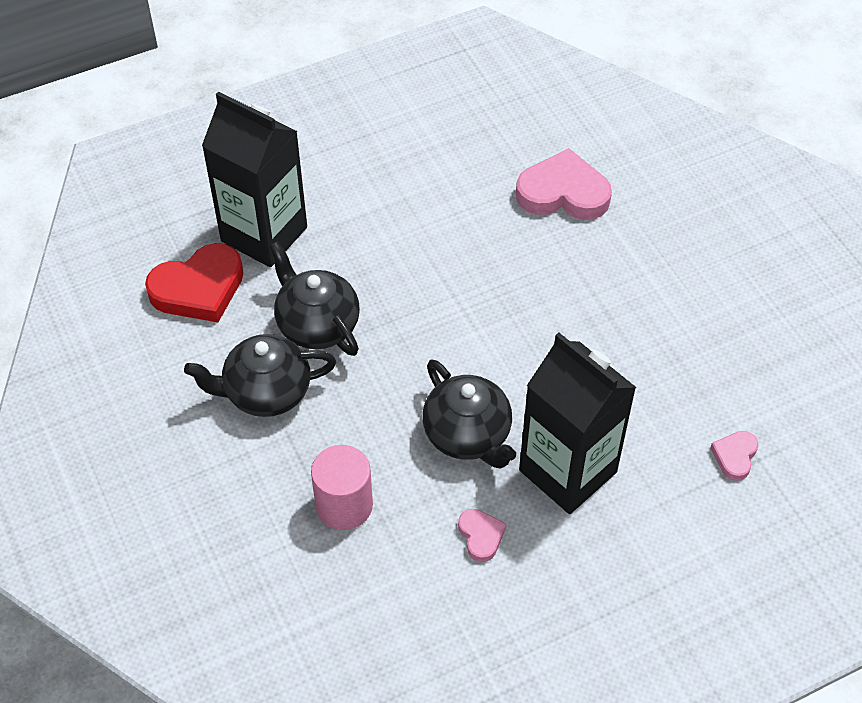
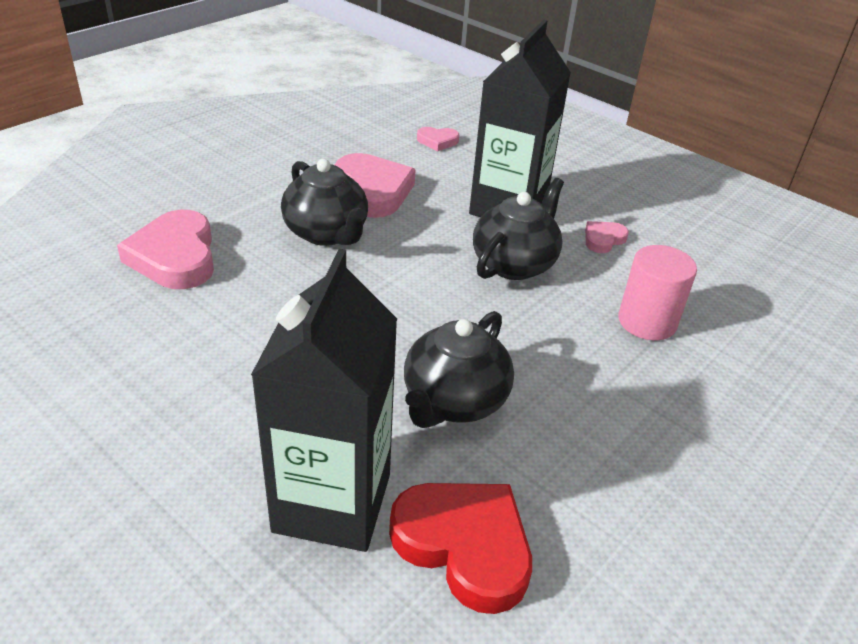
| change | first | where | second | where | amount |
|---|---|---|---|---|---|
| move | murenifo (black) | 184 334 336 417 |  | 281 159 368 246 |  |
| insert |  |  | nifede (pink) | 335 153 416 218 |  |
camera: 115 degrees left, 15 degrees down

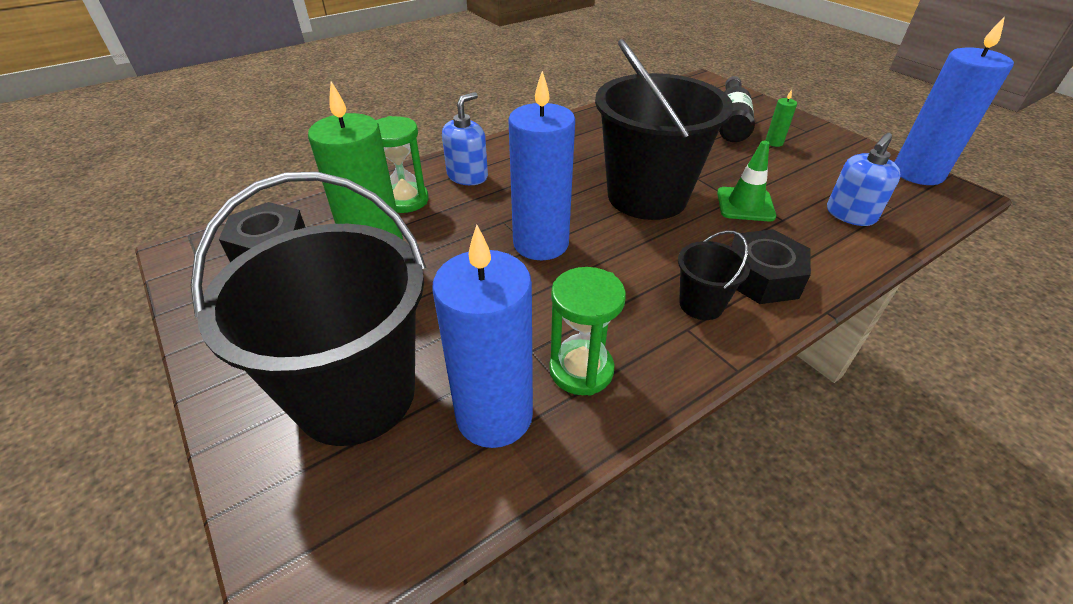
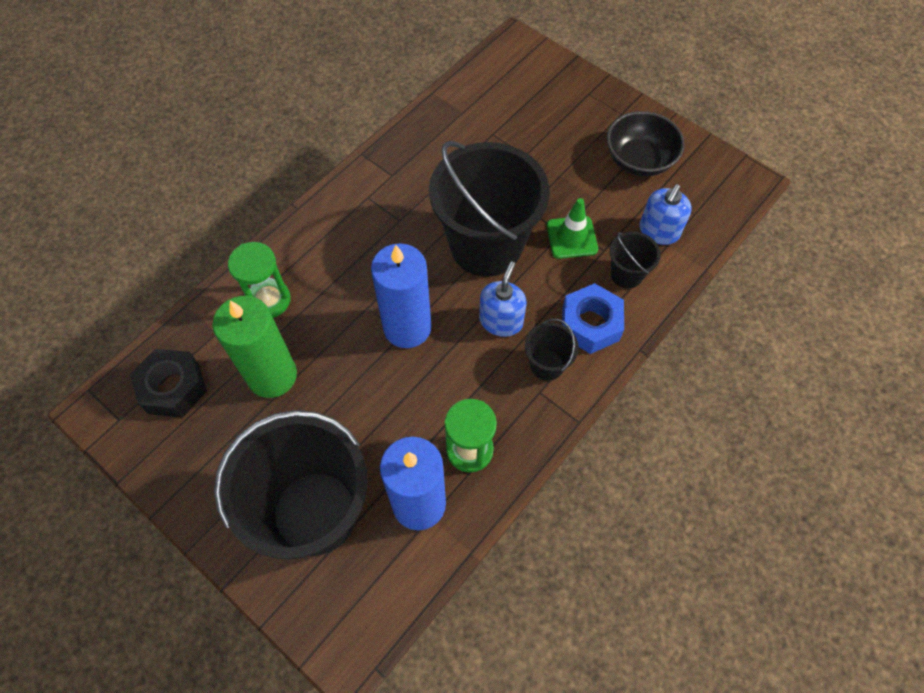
| change | first | where | second | where | amount |
|---|---|---|---|---|---|
| move | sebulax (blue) | 442 92 488 185 |  | 479 261 527 337 |  |
| delete | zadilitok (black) | 719 76 755 142 |  |  |  |
| recolor | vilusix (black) | 731 229 811 304 | vilusix (blue) | 562 283 624 354 |  |
| delete | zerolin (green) | 765 90 797 147 |  |  |  |
| delete | zerolin (blue) | 894 16 1014 185 |  |  |  |
| insert |  |  | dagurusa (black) | 607 111 685 177 |  |
| insert |  |  | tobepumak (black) | 610 231 661 289 |  |
camera: 15 degrees left, 20 degrees up

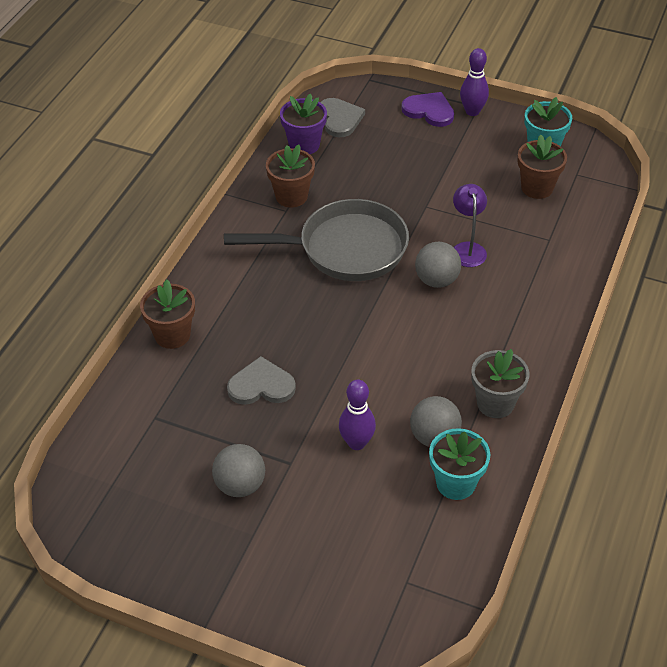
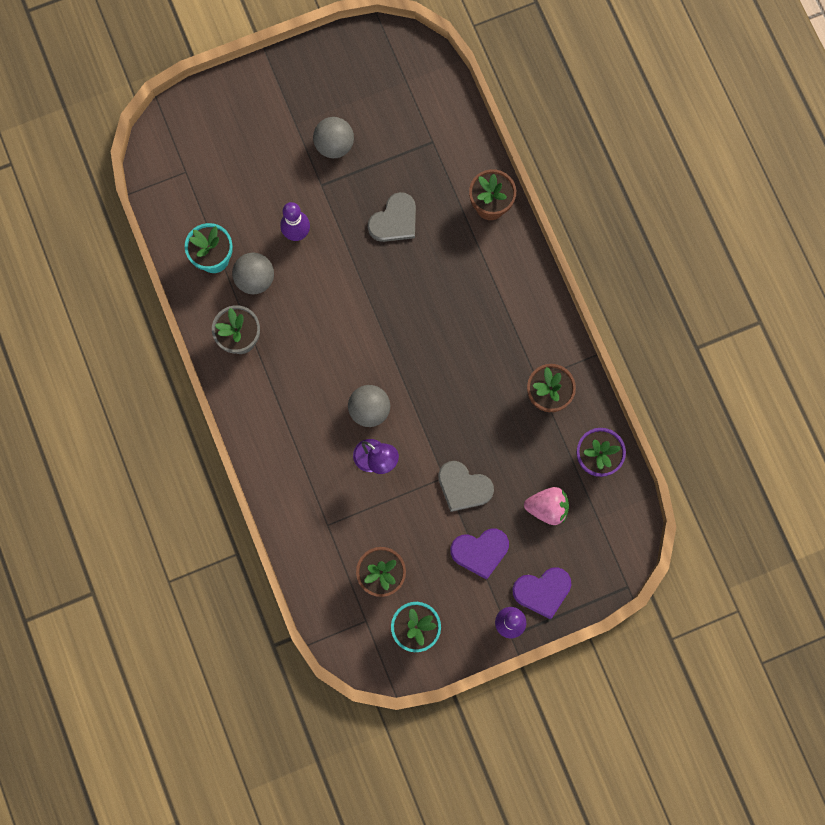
| change | first | where | second | where | amount |
|---|---|---|---|---|---|
| delete | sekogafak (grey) | 224 199 409 281 |  |  |  |
| move | nifede (grey) | 320 98 365 137 |  | 438 461 494 512 |  |
| insert |  |  | nifede (purple) | 450 529 509 580 |  |
| insert |  |  | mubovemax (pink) | 524 487 569 525 |  |
camera: 135 degrees right, 30 degrees up

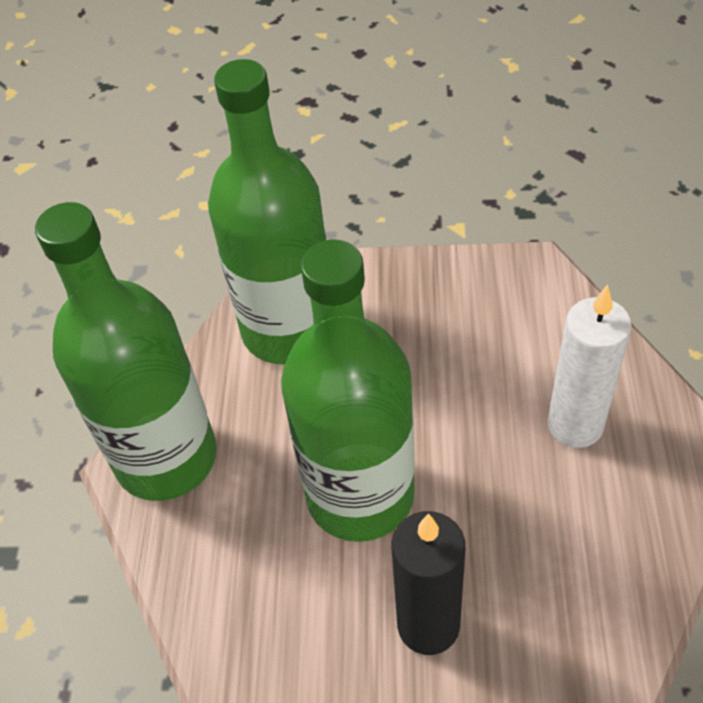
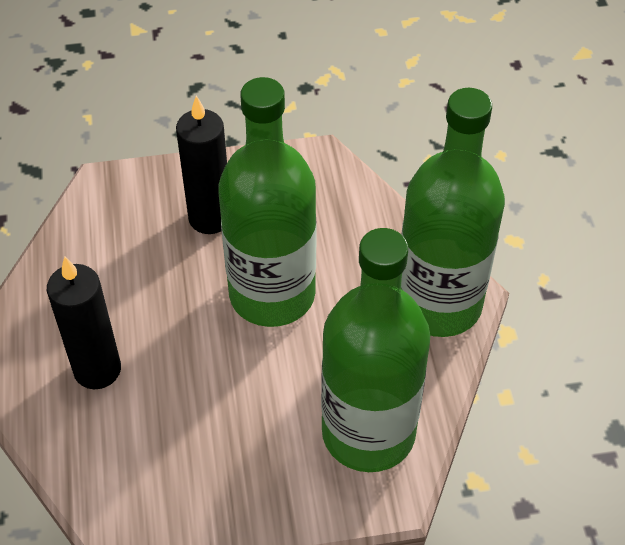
| change | first | where | second | where | amount |
|---|---|---|---|---|---|
| recolor | zerolin (white) | 548 285 632 448 | zerolin (black) | 47 257 121 389 |  |
camera: 165 degrees right, 0 degrees up

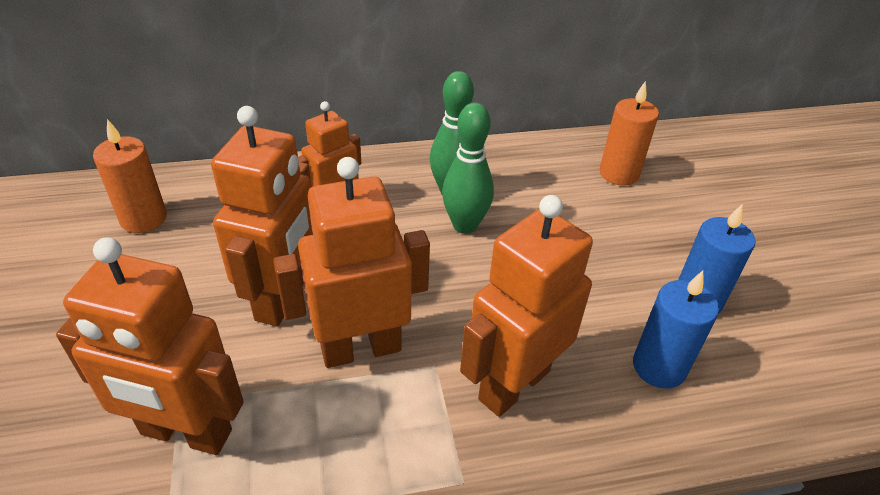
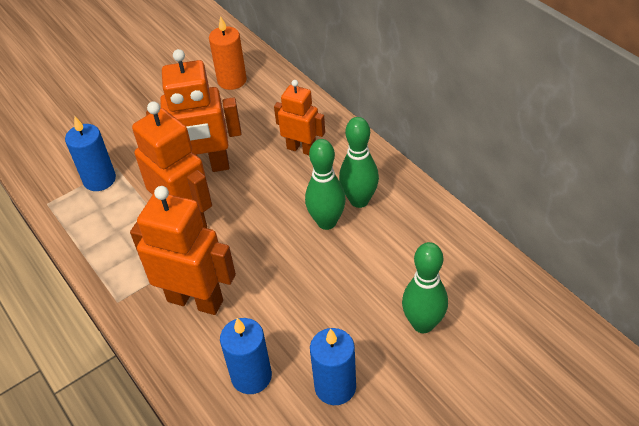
| change | first | where | second | where | amount |
|---|---|---|---|---|---|
| replace | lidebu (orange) | 56 237 244 455 | zerolin (blue) | 65 116 116 191 |  |
| delete | zerolin (orange) | 599 81 659 186 |  |  |  |
| insert |  |  | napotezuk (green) | 402 242 448 333 |  |
camera: 70 degrees right, 5 degrees up

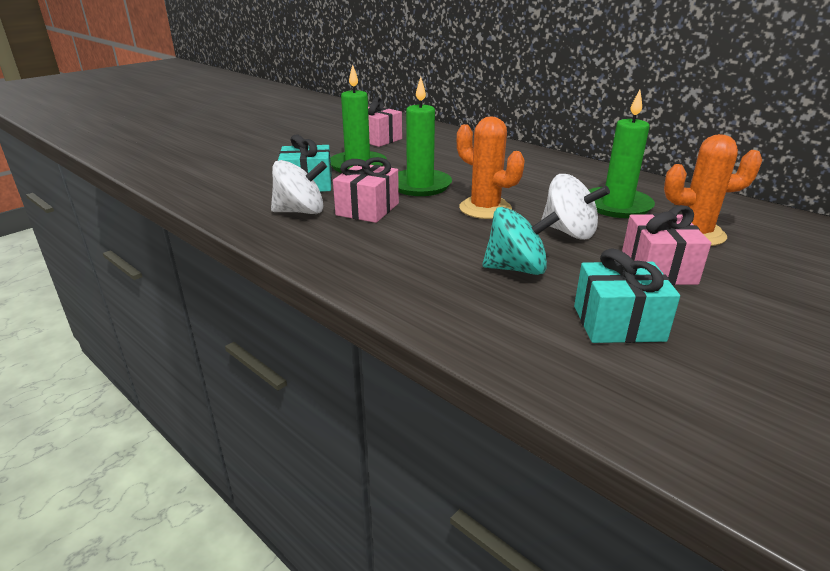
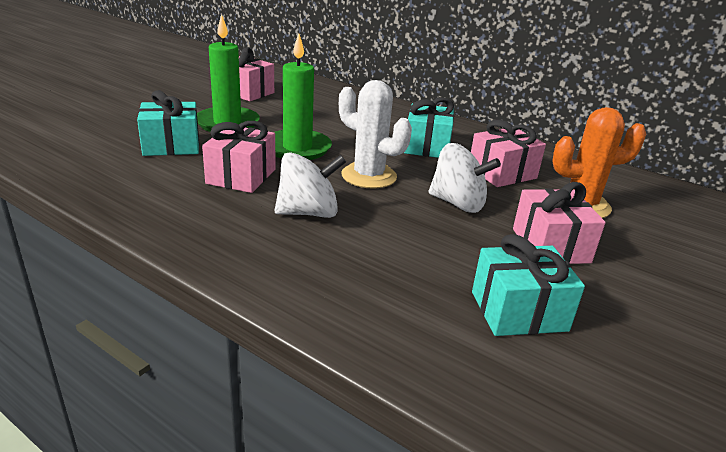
| change | first | where | second | where | amount |
|---|---|---|---|---|---|
| move | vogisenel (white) | 271 160 327 214 |  | 274 152 346 218 |  |
| recolor | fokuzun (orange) | 457 116 524 219 | fokuzun (white) | 339 80 412 189 |  |
| delete | vogisenel (turquoise) | 482 207 559 275 |  |  |  |
| replace | zerolin (green) | 589 90 655 218 | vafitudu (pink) | 471 120 546 187 |  |
| insert |  |  | vafitudu (turquoise) | 404 98 454 158 |  |
camera: 10 degrees left, 0 degrees up

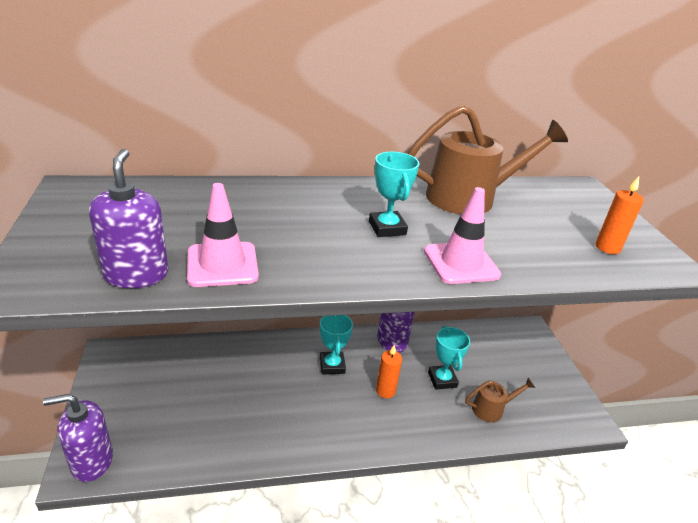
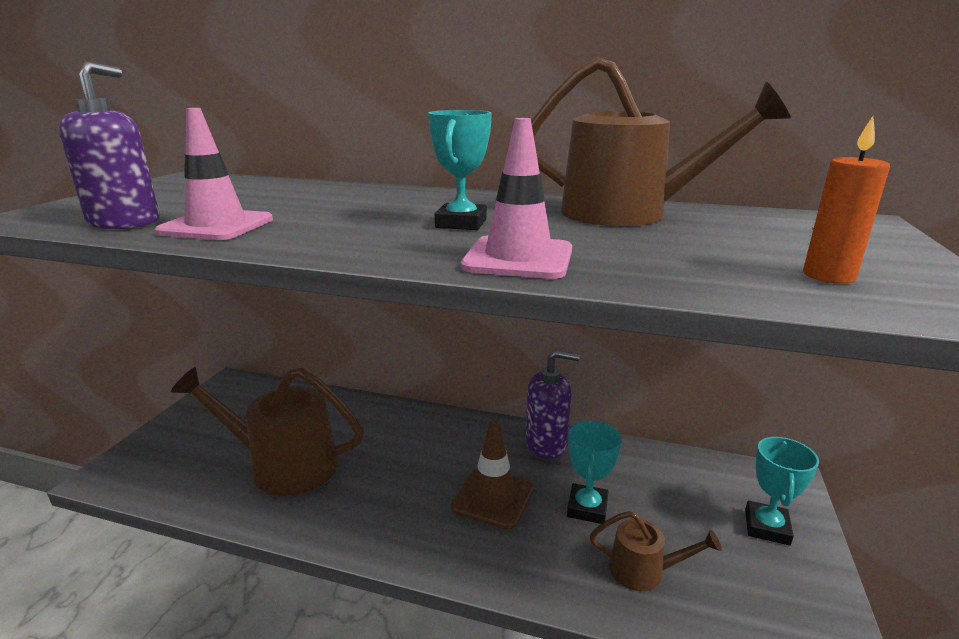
| change | first | where | second | where | amount |
|---|---|---|---|---|---|
| delete | sebulax (purple) | 43 394 113 482 |  |  |  |
| move | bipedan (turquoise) | 320 315 353 375 |  | 745 437 819 546 |  |
| replace | zerolin (orange) | 376 345 402 399 | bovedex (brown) | 451 421 534 530 |  |
| insert |  |  | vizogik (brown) | 171 367 364 496 |  |
camera: 30 degrees right, 10 degrees down

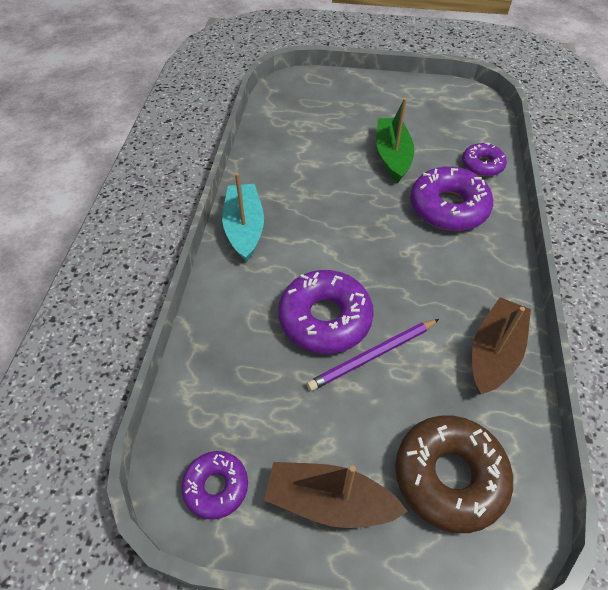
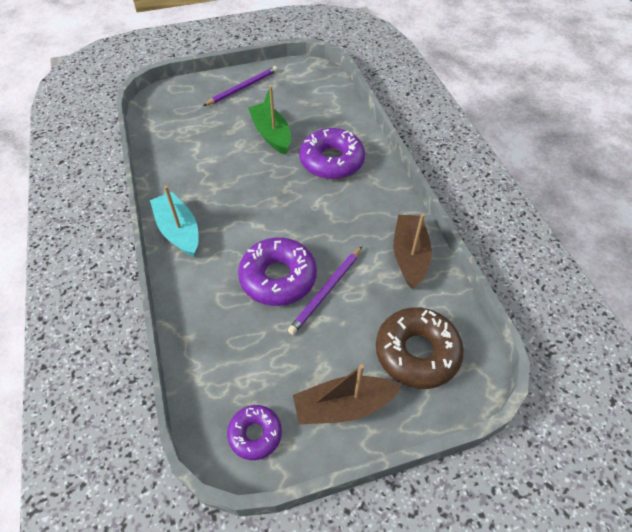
| change | first | where | second | where | amount |
|---|---|---|---|---|---|
| delete | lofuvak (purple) | 462 143 507 177 |  |  |  |
| insert |  |  | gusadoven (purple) | 203 66 278 106 |  |
camera: 25 degrees left, 0 degrees up

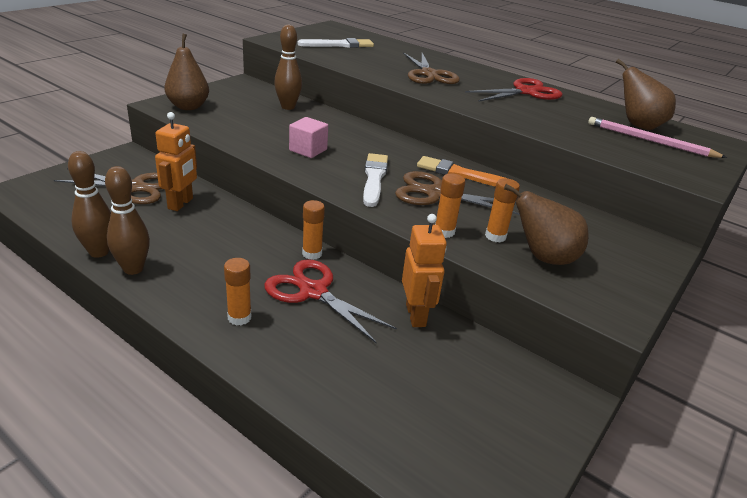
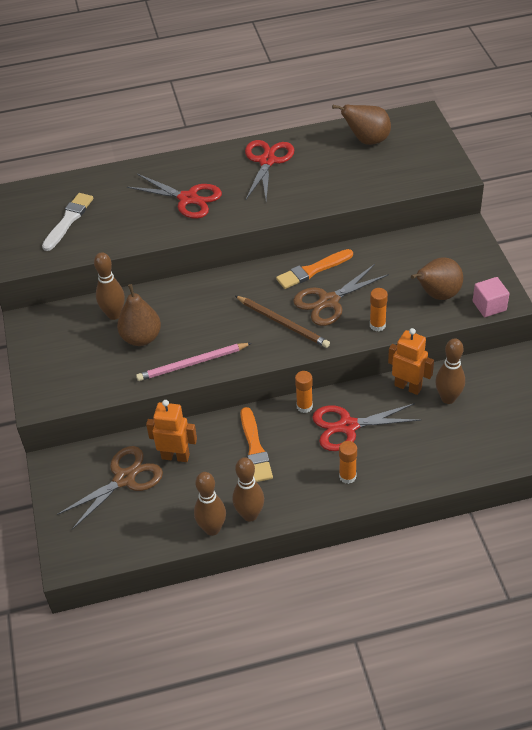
| change | first | where | second | where | amount |
|---|---|---|---|---|---|
| rotate | lidebu (orange) | 155 112 197 211 |  | 146 400 197 462 | 45 degrees counterclockwise |
| move | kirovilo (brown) | 164 33 209 110 |  | 117 284 161 346 |  |
| move | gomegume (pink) | 289 117 328 158 |  | 473 277 509 317 |  |
| replace | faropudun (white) | 363 153 388 207 | gusadoven (brown) | 235 296 330 348 |  |
| recolor | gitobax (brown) | 403 52 460 84 | gitobax (red) | 127 174 222 219 |  |
| delete | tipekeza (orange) | 485 178 520 242 |  |  |  |
| move | gusadoven (pink) | 588 117 727 158 |  | 136 343 252 381 |  |
| insert |  |  | faropudun (orange) | 241 407 273 482 |  |
| insert |  |  | napotezuk (brown) | 435 338 465 404 |  |
camera: 45 degrees left, 15 degrees up

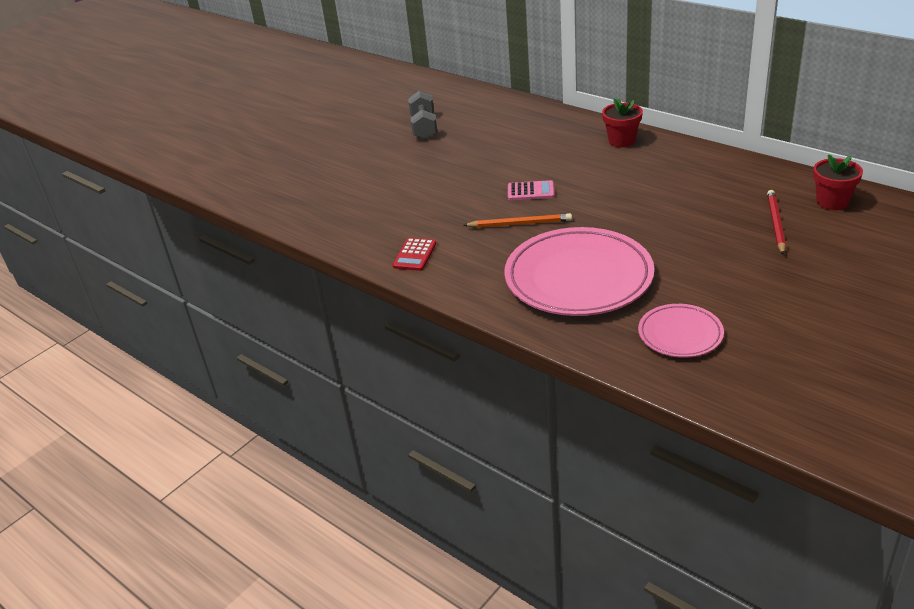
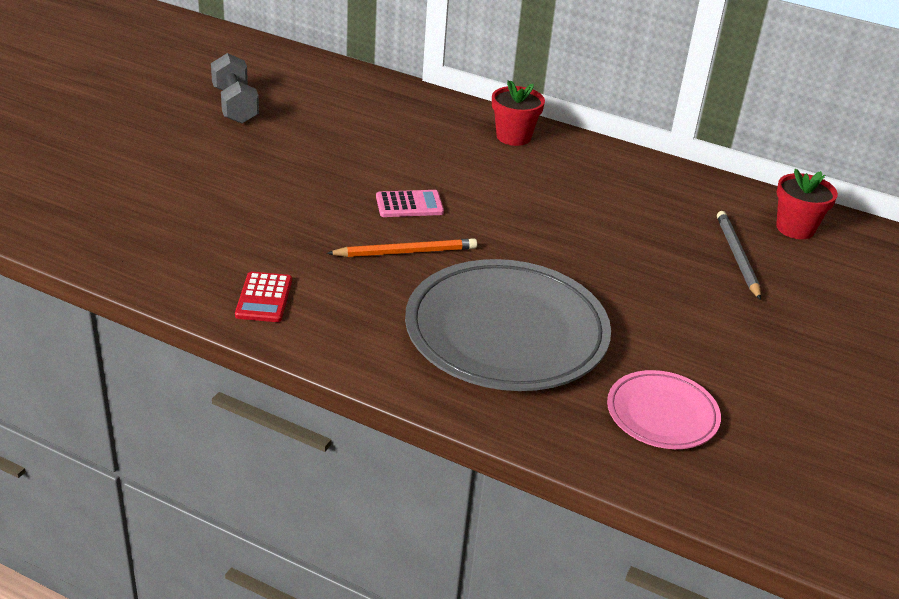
| change | first | where | second | where | amount |
|---|---|---|---|---|---|
| recolor | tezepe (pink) | 504 227 654 316 | tezepe (grey) | 405 259 611 391 |  |
| recolor | gusadoven (red) | 767 190 786 255 | gusadoven (grey) | 717 211 761 300 |  |
camera: 20 degrees left, 0 degrees up

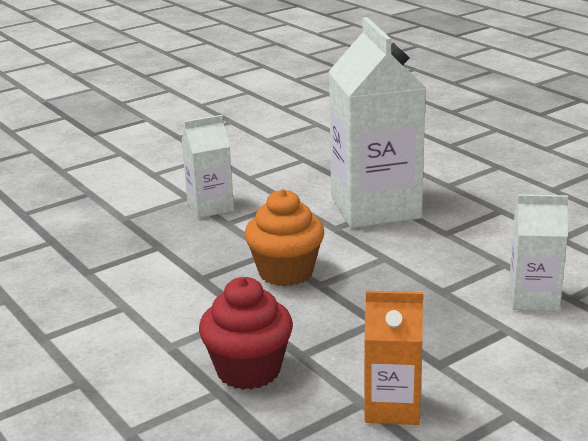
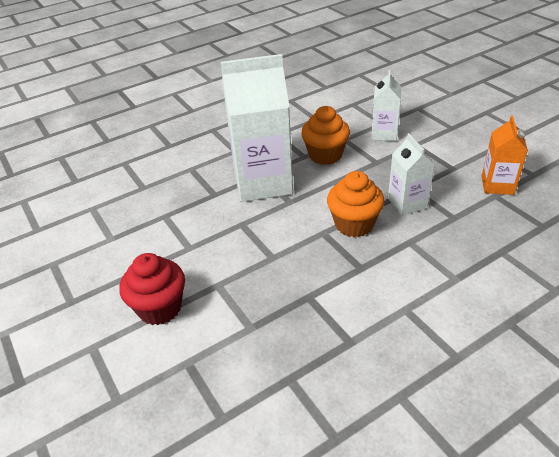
| change | first | where | second | where | amount |
|---|---|---|---|---|---|
| move | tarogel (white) | 181 115 234 218 |  | 388 133 435 215 |  |
| move | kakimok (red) | 199 277 293 390 |  | 120 253 185 325 |  |
| insert |  |  | kakimok (orange) | 301 106 350 165 |  |
camera: 85 degrees left, 15 degrees up

